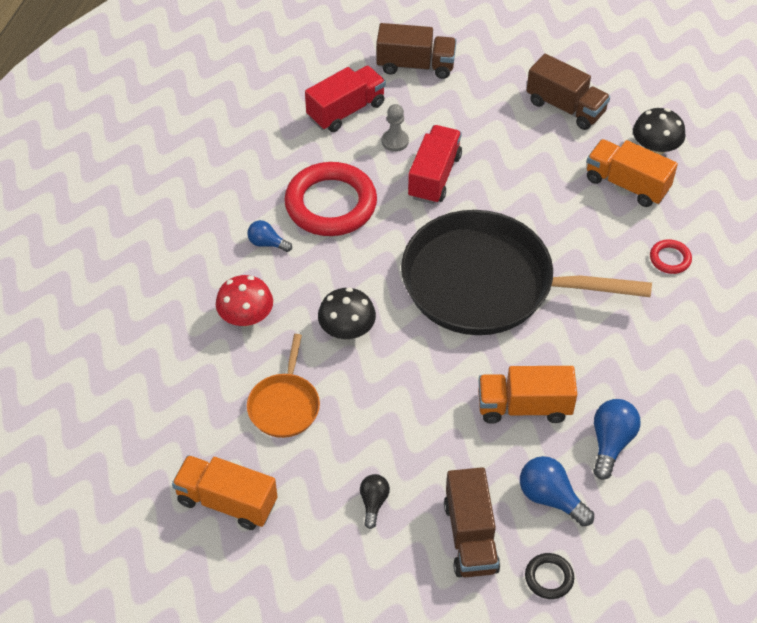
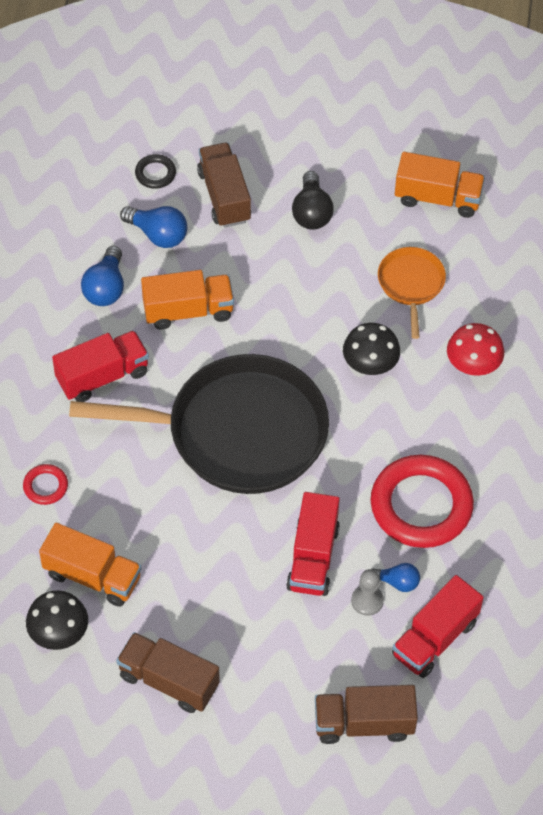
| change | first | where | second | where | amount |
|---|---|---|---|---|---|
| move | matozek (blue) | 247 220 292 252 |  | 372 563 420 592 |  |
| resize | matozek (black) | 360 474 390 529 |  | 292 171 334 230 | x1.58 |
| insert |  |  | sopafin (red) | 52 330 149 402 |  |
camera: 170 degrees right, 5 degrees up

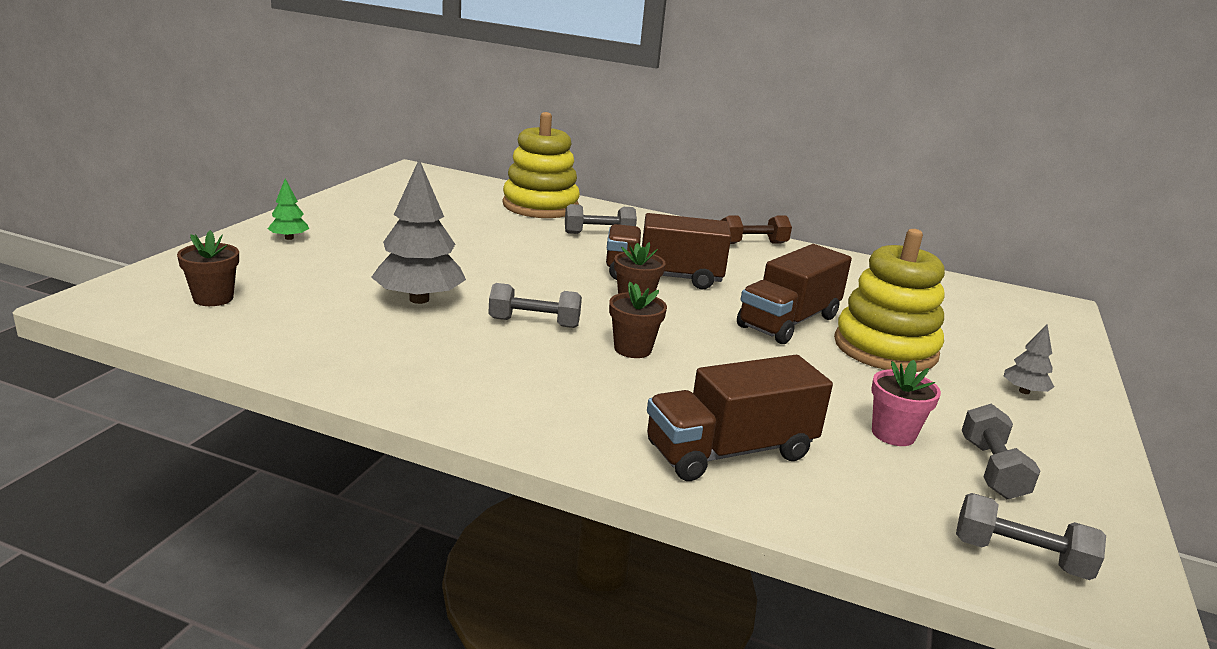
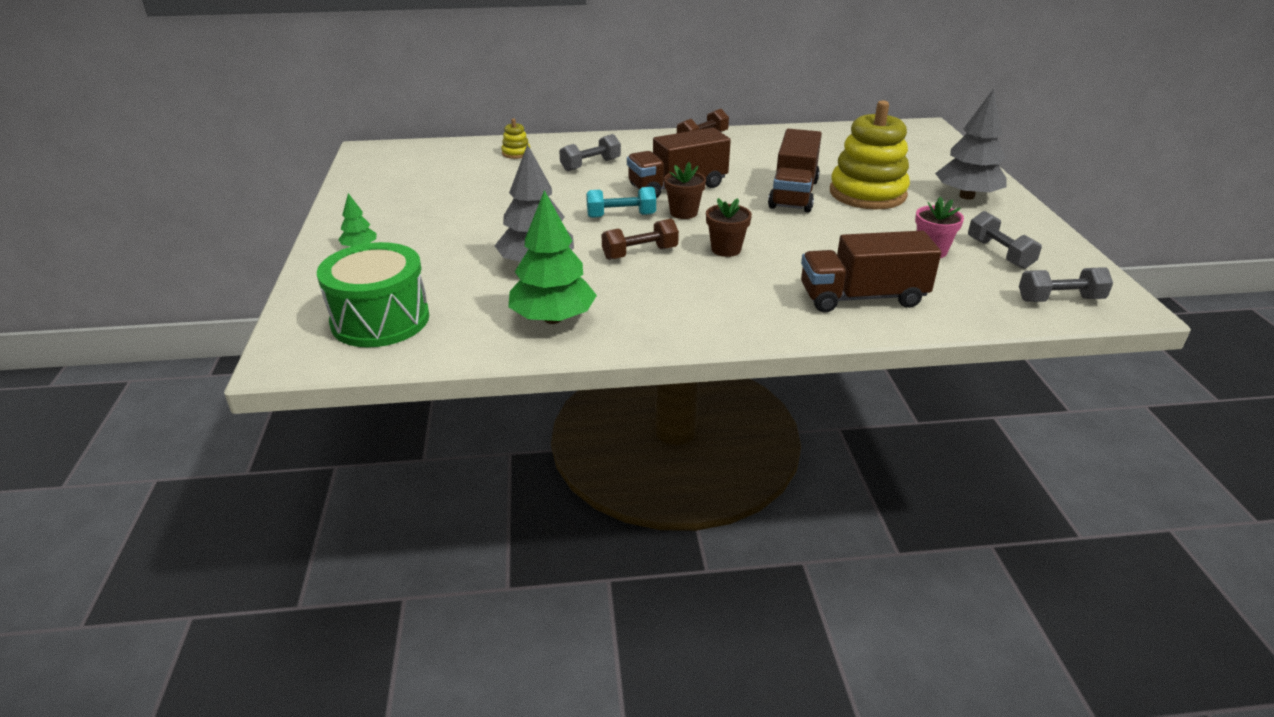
| change | first | where | second | where | amount |
|---|---|---|---|---|---|
| replace | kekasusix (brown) | 177 230 239 306 | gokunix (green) | 317 242 429 347 |  |
| recolor | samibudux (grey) | 488 283 582 328 | samibudux (brown) | 602 219 679 260 |  |
| resize | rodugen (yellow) | 502 112 580 218 |  | 501 119 530 159 | x0.42 |
| rotate | sopafin (brown) | 647 355 833 481 |  | 801 231 941 313 | 45 degrees clockwise |
| resize | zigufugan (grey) | 1004 324 1054 394 |  | 935 89 1007 200 | x2.05 |
| insert |  |  | zigufugan (green) | 508 190 597 324 |  |
| insert |  |  | samibudux (turquoise) | 586 187 656 218 |  |
camera: 25 degrees left, 10 degrees up

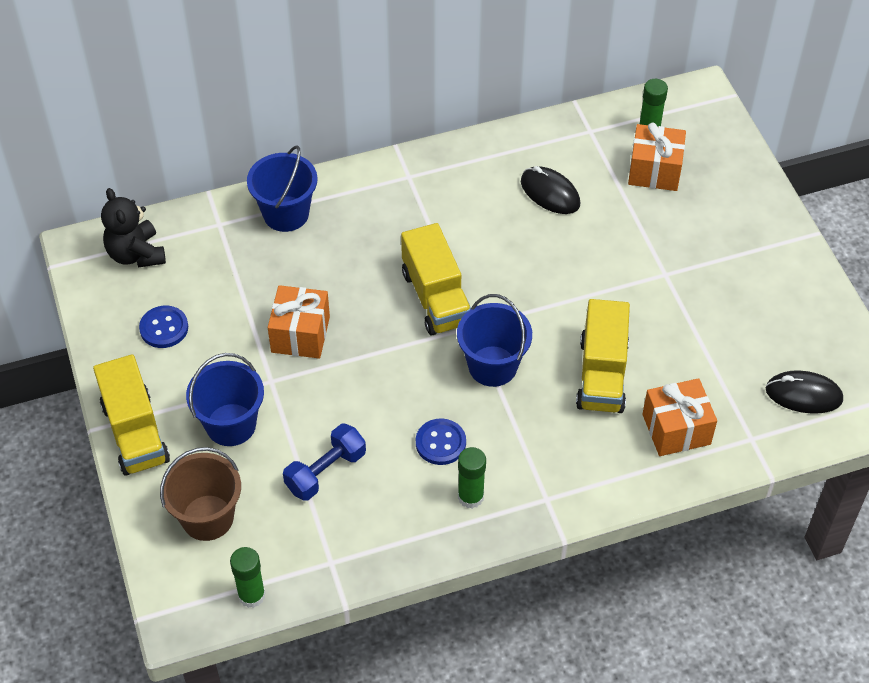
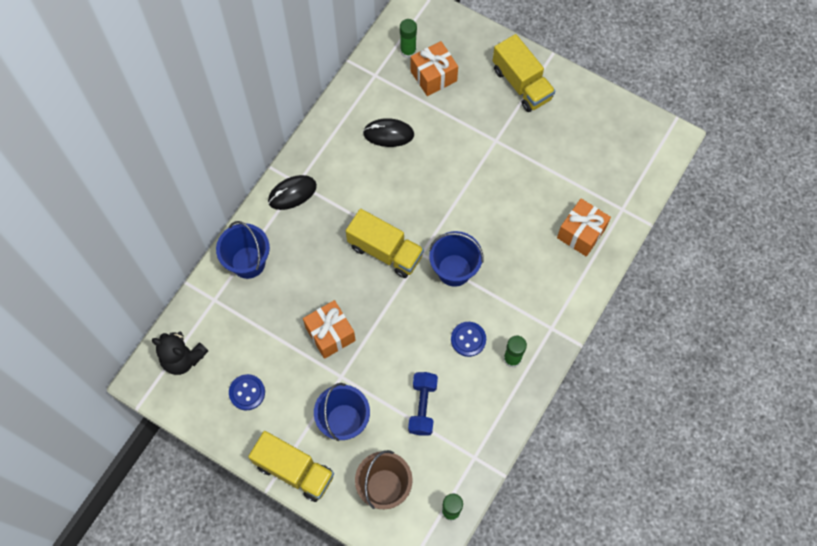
| change | first | where | second | where | amount |
|---|---|---|---|---|---|
| move | sopafin (yellow) | 576 299 630 413 |  | 492 34 555 112 |  |
| move | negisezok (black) | 765 370 843 414 |  | 268 175 317 210 |  |
camera: 40 degrees left, 15 degrees up

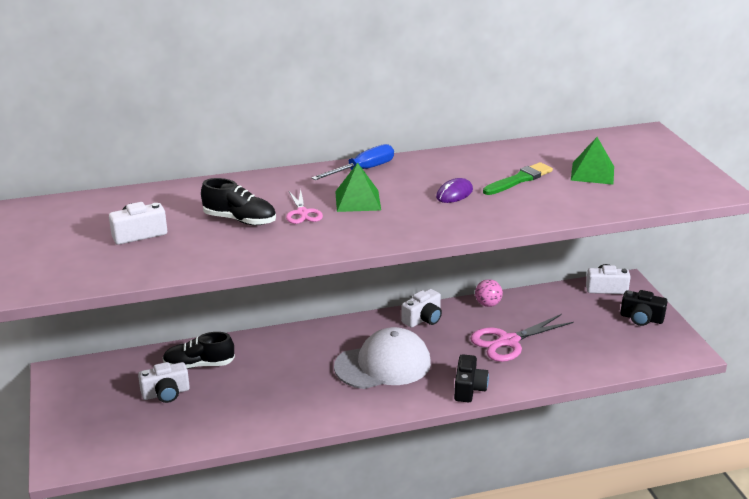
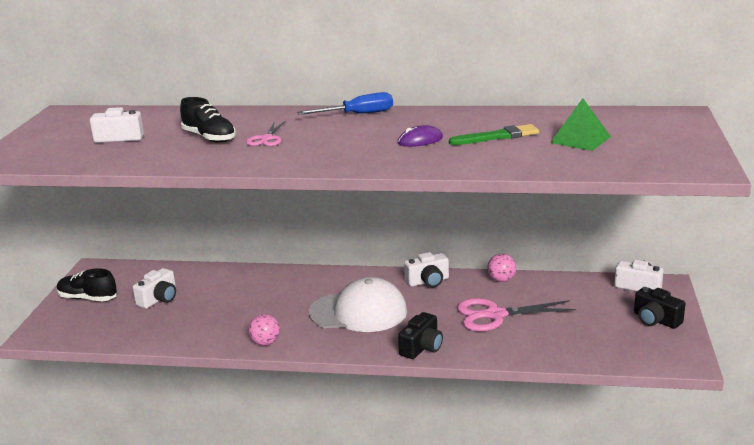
| change | first | where | second | where | amount |
|---|---|---|---|---|---|
| rotate | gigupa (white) | 138 362 190 403 |  | 133 268 176 309 | 60 degrees counterclockwise |
| move | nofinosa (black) | 163 332 235 369 |  | 57 268 117 301 |  |
| delete | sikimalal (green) | 335 163 381 212 |  |  |  |
| insert |  |  | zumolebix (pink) | 248 314 280 346 |  |
camera: 25 degrees right, 5 degrees down

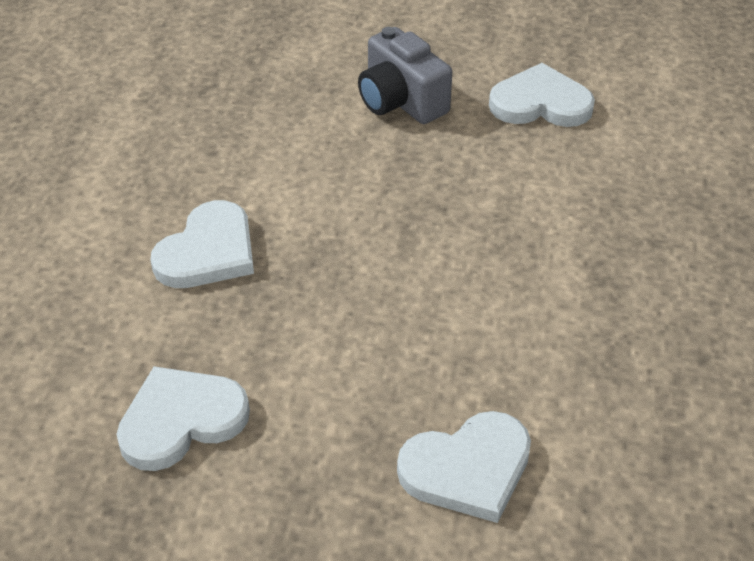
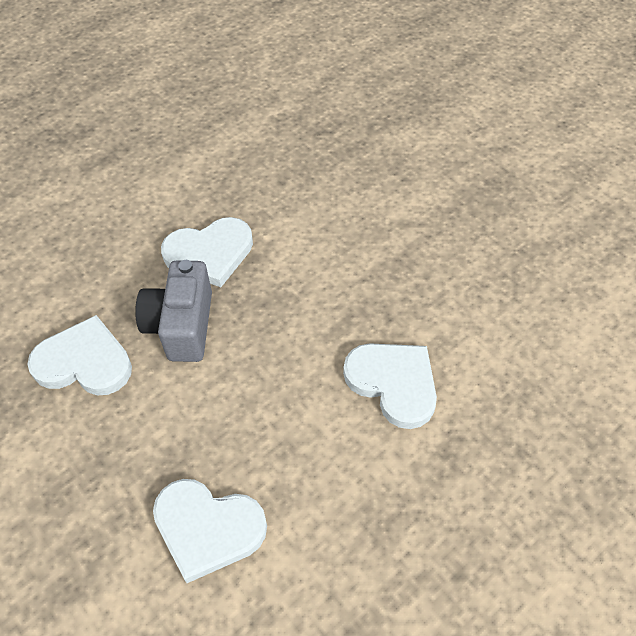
| change | first | where | second | where | amount |
|---|---|---|---|---|---|
| move | gigupa (grey) | 358 27 452 124 |  | 135 260 212 362 |  |
| move | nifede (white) | 489 63 595 127 |  | 343 343 437 429 |  |
camera: 40 degrees right, 10 degrees up

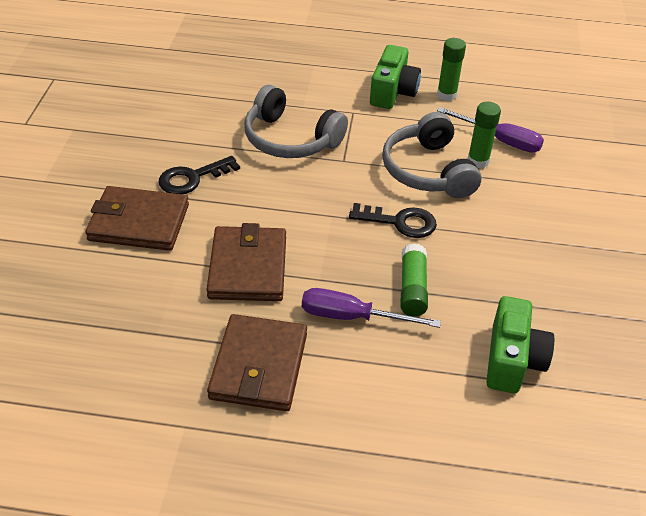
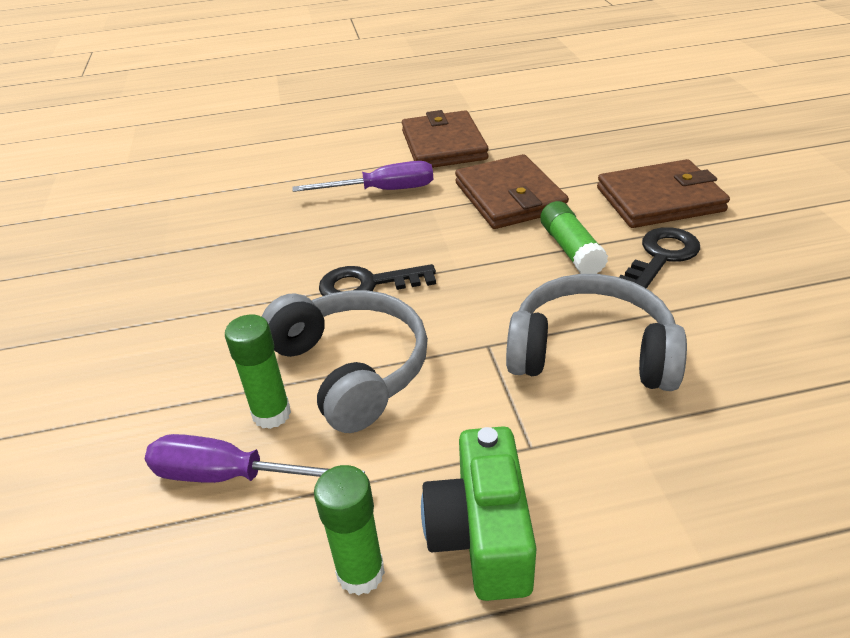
| change | first | where | second | where | amount |
|---|---|---|---|---|---|
| move | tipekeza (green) | 401 243 428 316 |  | 540 201 608 274 |  |
| delete | gigupa (green) | 486 296 554 393 |  |  |  |
camera: 165 degrees right, 5 degrees down

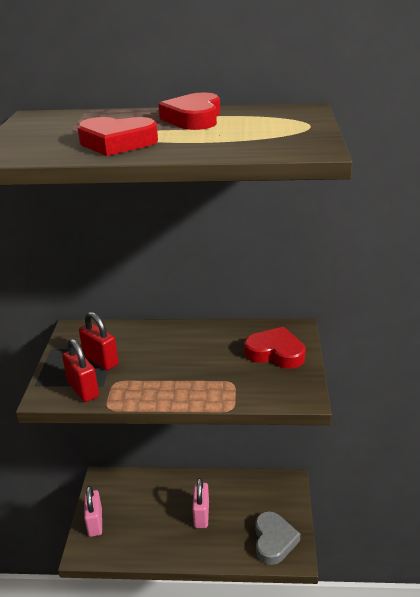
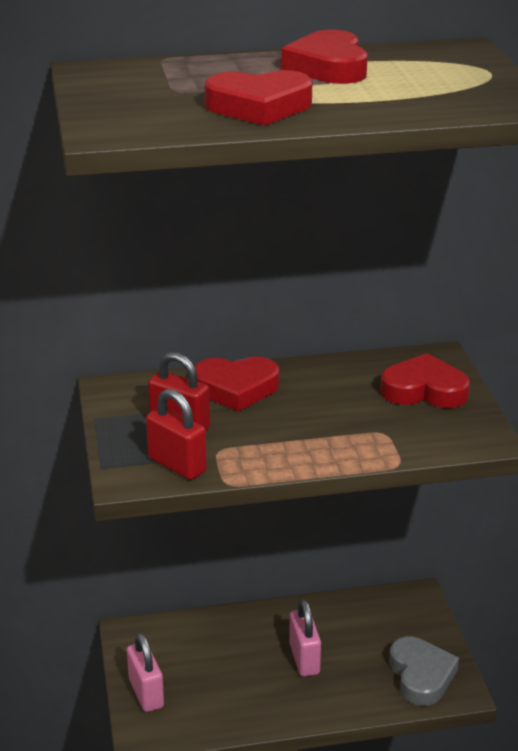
| change | first | where | second | where | amount |
|---|---|---|---|---|---|
| insert |  |  | nifede (red) | 194 356 280 412 |  |
camera: 15 degrees left, 0 degrees up

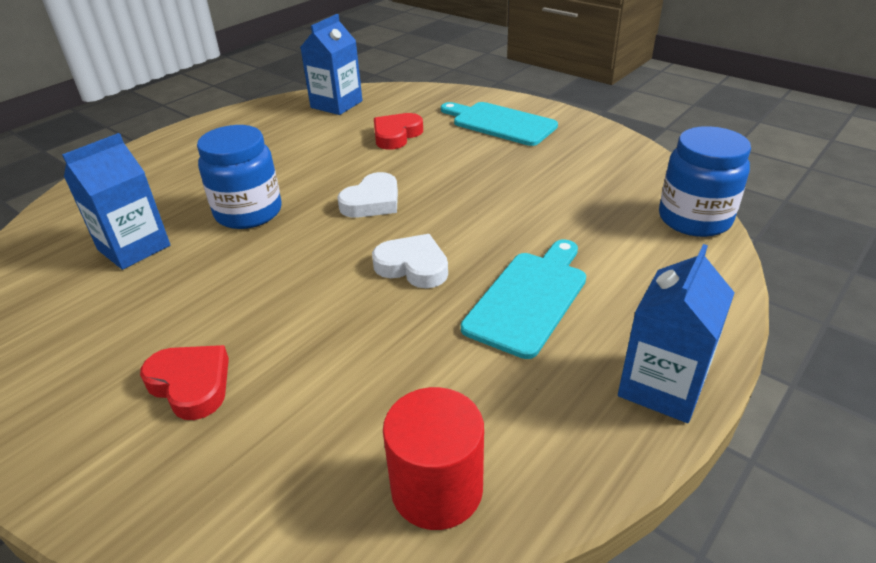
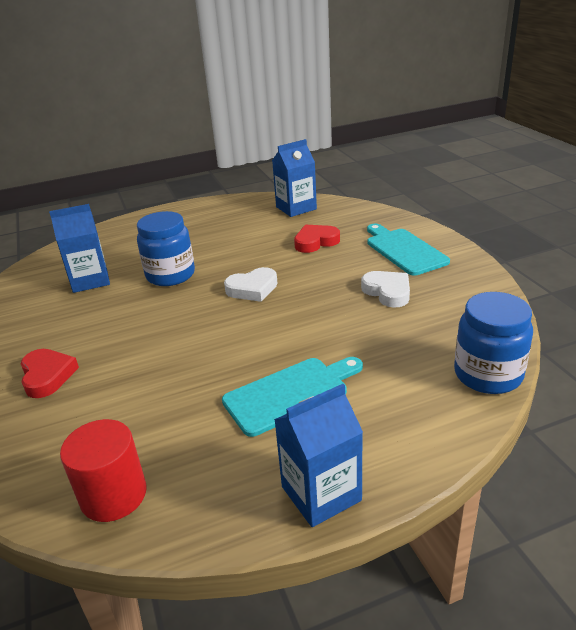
| change | first | where | second | where | amount |
|---|---|---|---|---|---|
| move | nifede (white) | 372 234 448 288 |  | 361 271 410 308 |  |
camera: 30 degrees right, 5 degrees down

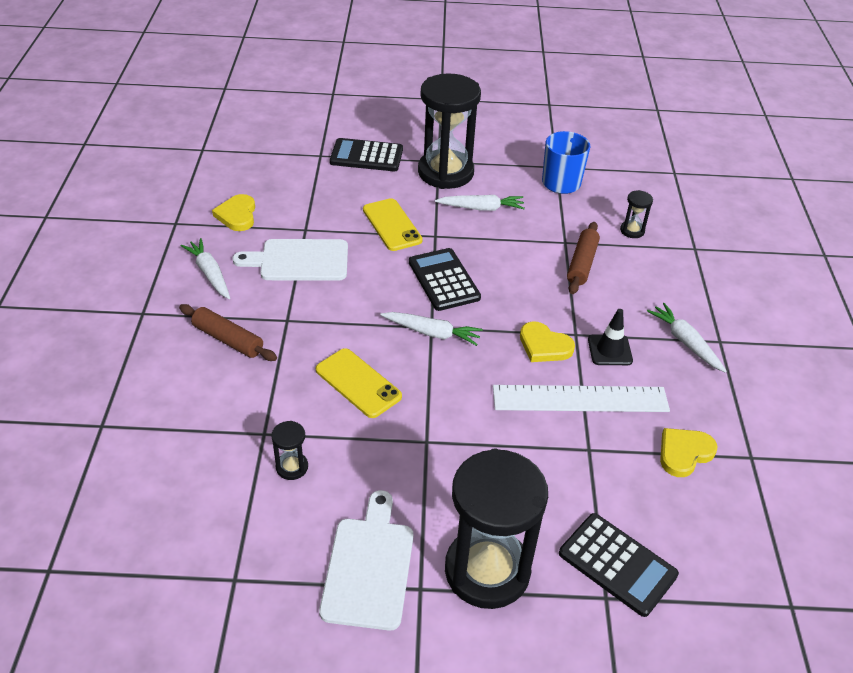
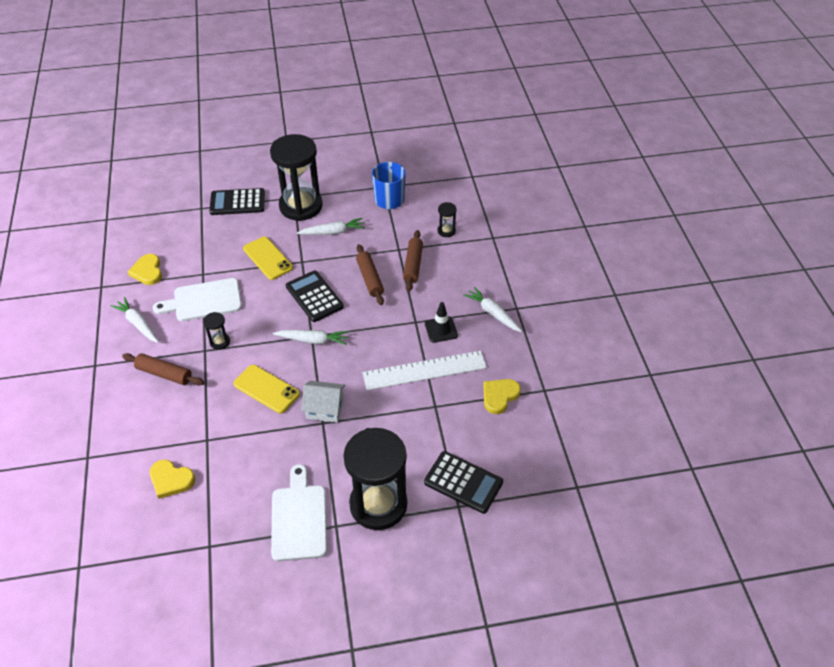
| change | first | where | second | where | amount |
|---|---|---|---|---|---|
| move | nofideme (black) | 271 421 308 480 |  | 203 312 230 350 |  |
| move | nifede (yellow) | 520 322 575 362 |  | 150 459 195 499 |  |
| insert |  |  | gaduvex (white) | 301 381 345 423 |  |
| insert |  |  | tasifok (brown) | 356 244 384 305 |  |
camera: 10 degrees left, 5 degrees up

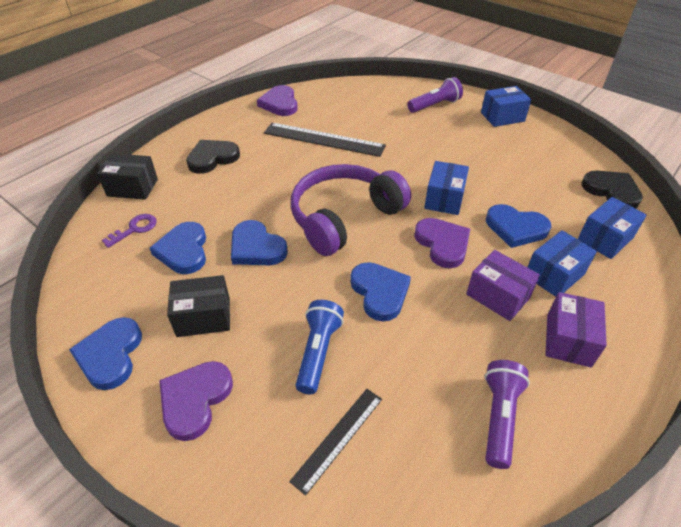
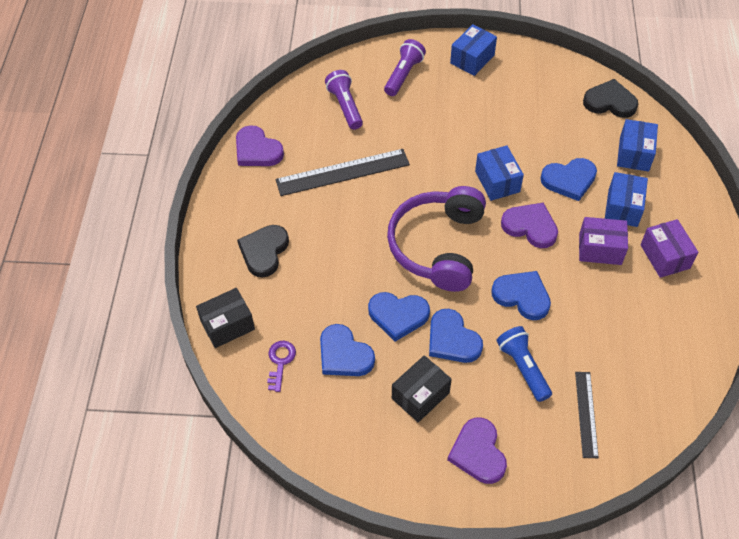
| change | first | where | second | where | amount |
|---|---|---|---|---|---|
| move | nifede (blue) | 69 317 142 390 |  | 429 309 483 363 |  |
| move | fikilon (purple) | 485 360 530 469 |  | 325 70 363 130 |  |
camera: 35 degrees left, 10 degrees up

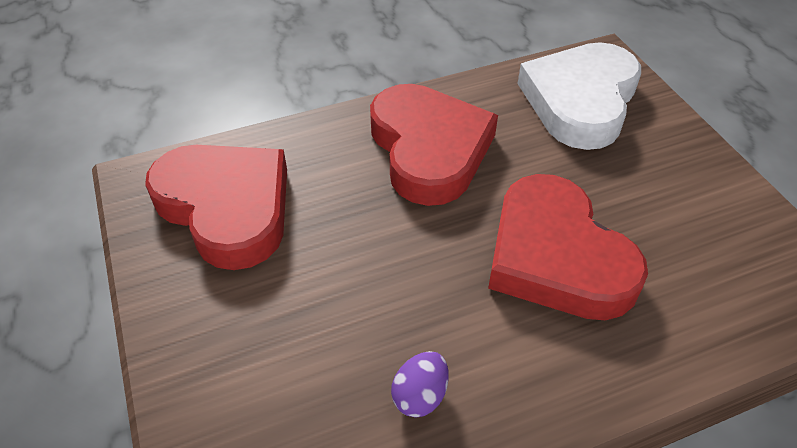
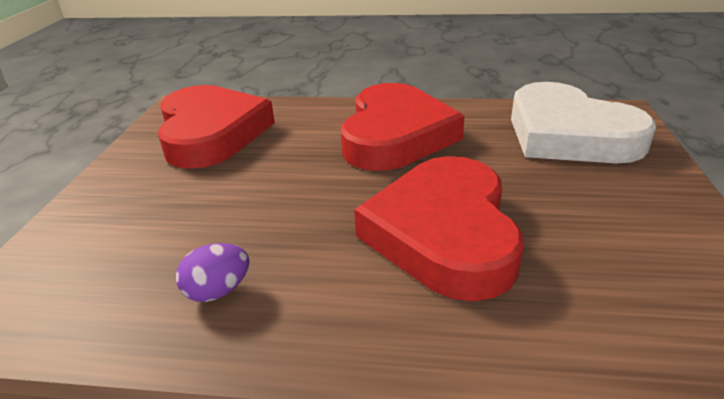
| change | first | where | second | where | amount |
|---|---|---|---|---|---|
| rotate | nifede (white) | 518 42 641 150 |  | 511 82 656 163 | 90 degrees counterclockwise |
camera: 30 degrees right, 15 degrees down

